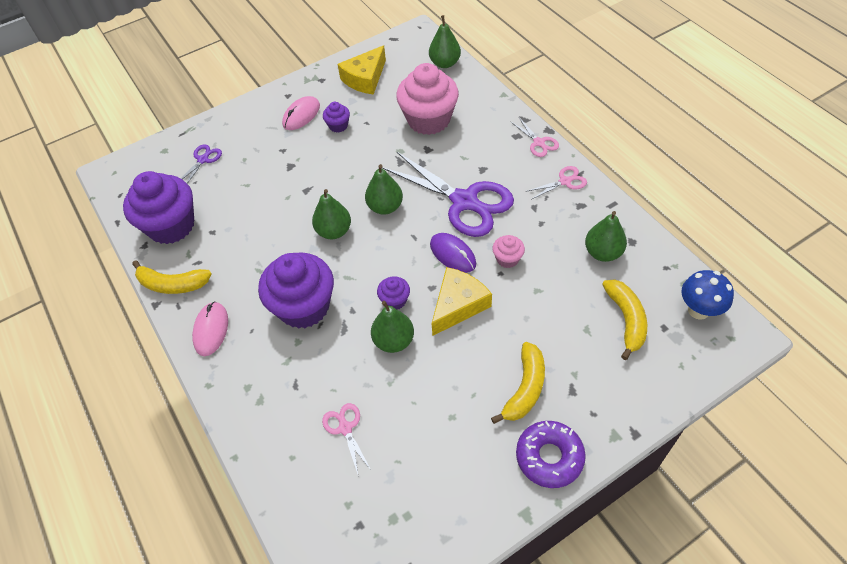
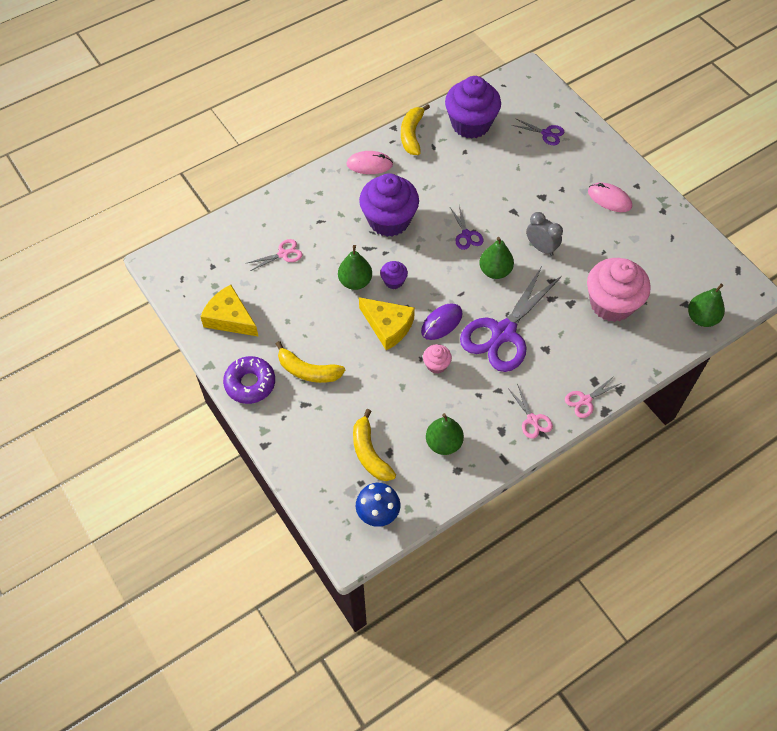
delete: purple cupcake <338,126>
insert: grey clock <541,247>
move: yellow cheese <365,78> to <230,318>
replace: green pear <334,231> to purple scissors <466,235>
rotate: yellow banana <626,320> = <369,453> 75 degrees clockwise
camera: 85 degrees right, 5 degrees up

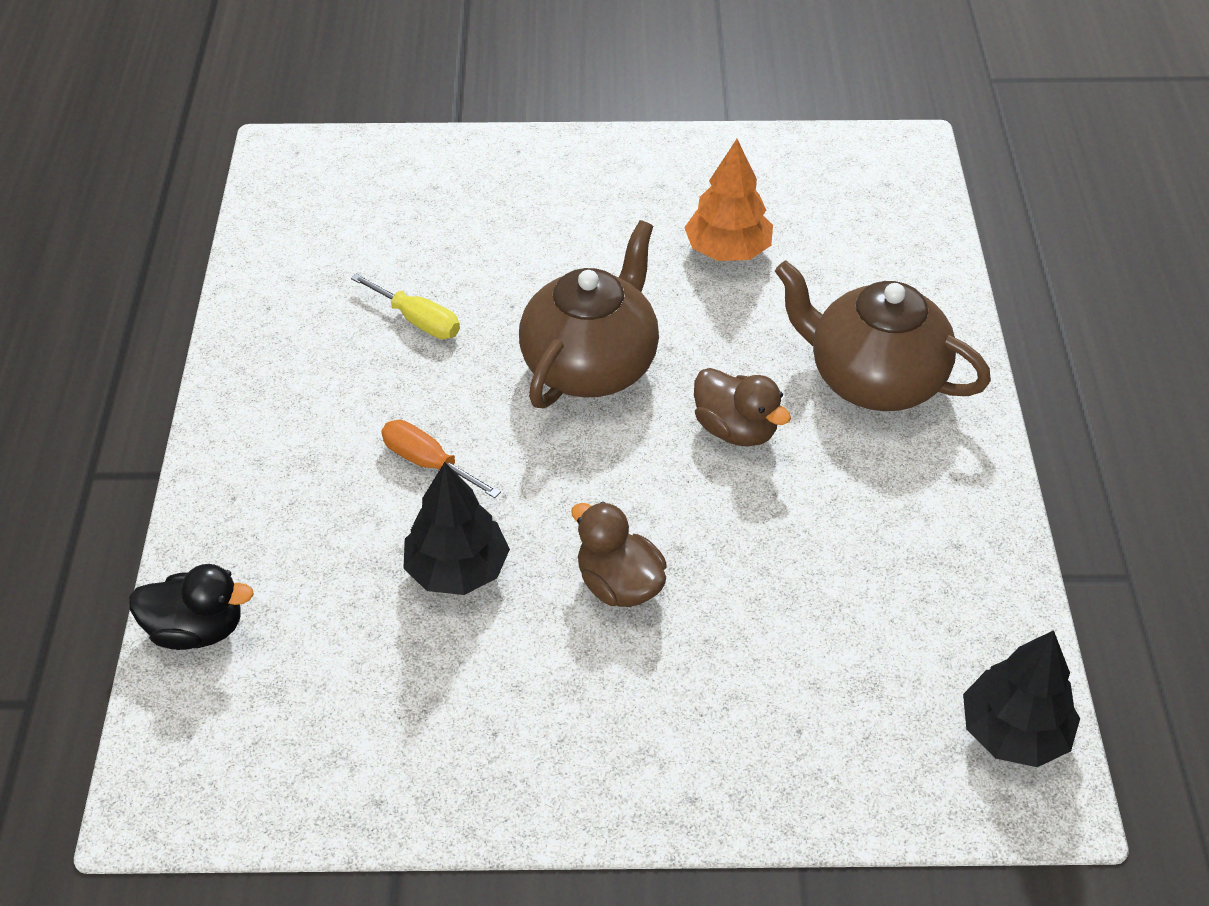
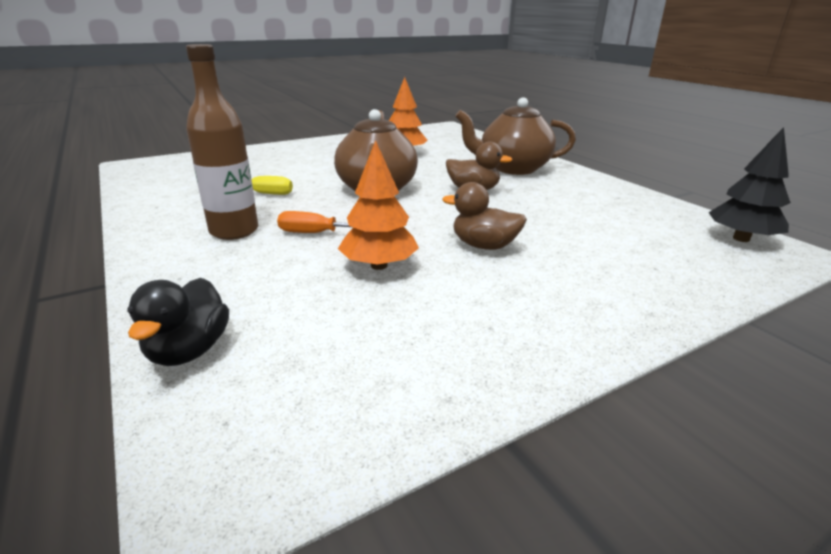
insert: brown bottle <234,231>
recolor: black tree <457,570> to orange tree <379,265>
rotate: black duck <197,629> = <189,350> 120 degrees clockwise
camera: 30 degrees left, 20 degrees down

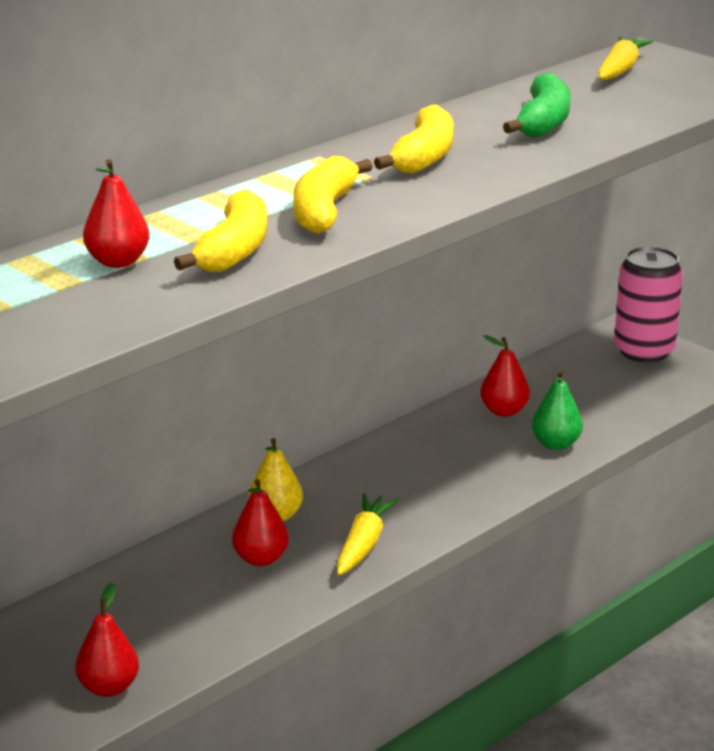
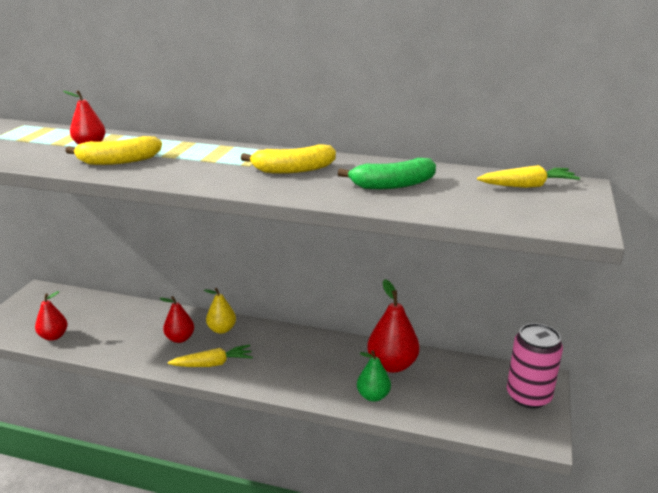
delete: yellow banana <324,210>
resize: red pear <504,411> = <392,365> x1.61
camera: 60 degrees right, 0 degrees up

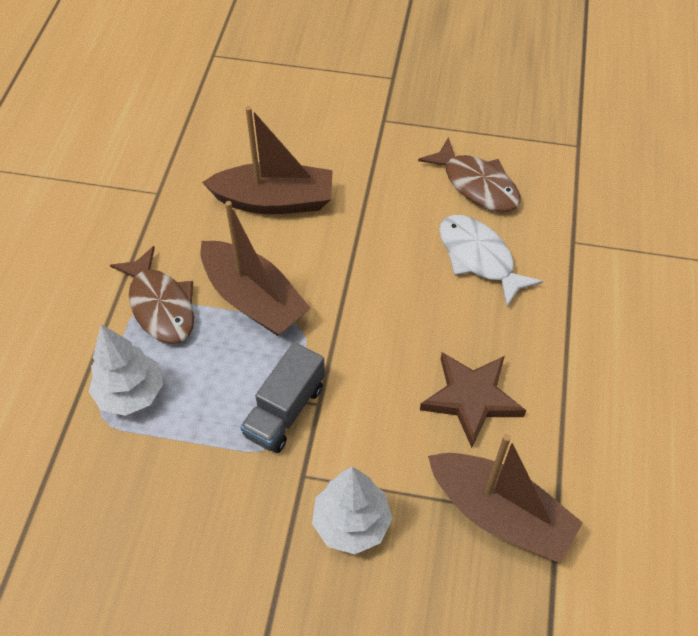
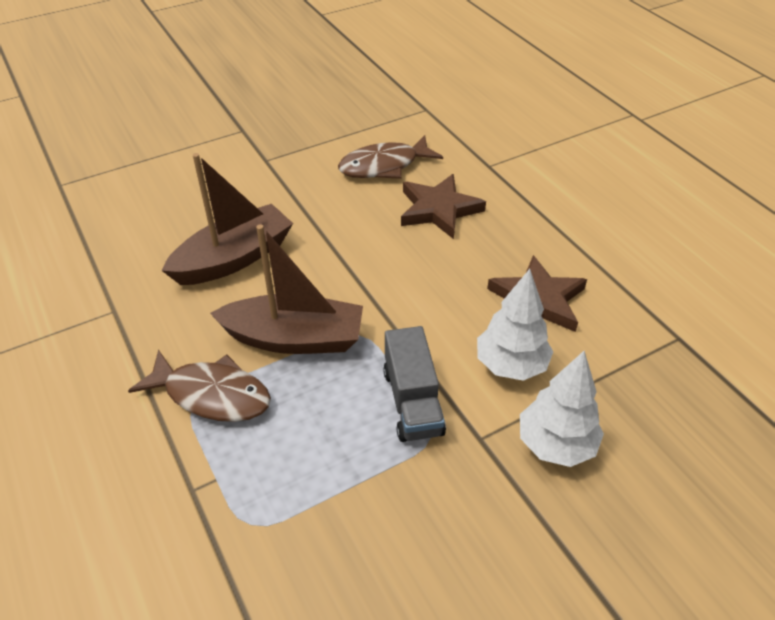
delete: brown boat <499,514>
move: white tree <131,393> to <511,365>
replace: white fish <479,258> to brown star <439,209>
rotate: brown fish <476,185> = <384,166> 150 degrees clockwise
camera: 40 degrees left, 10 degrees down

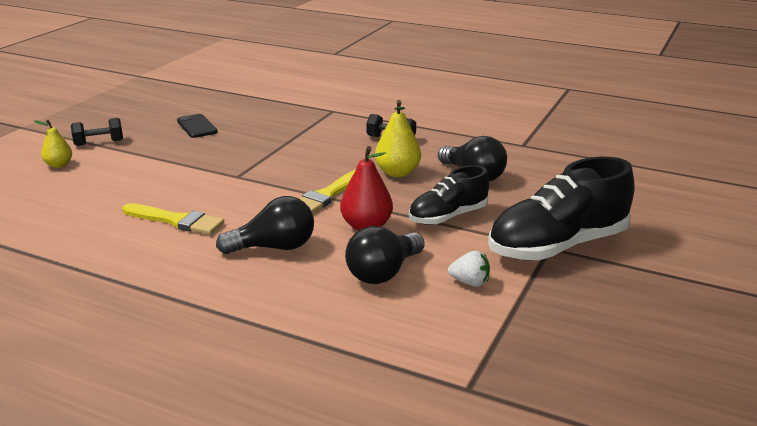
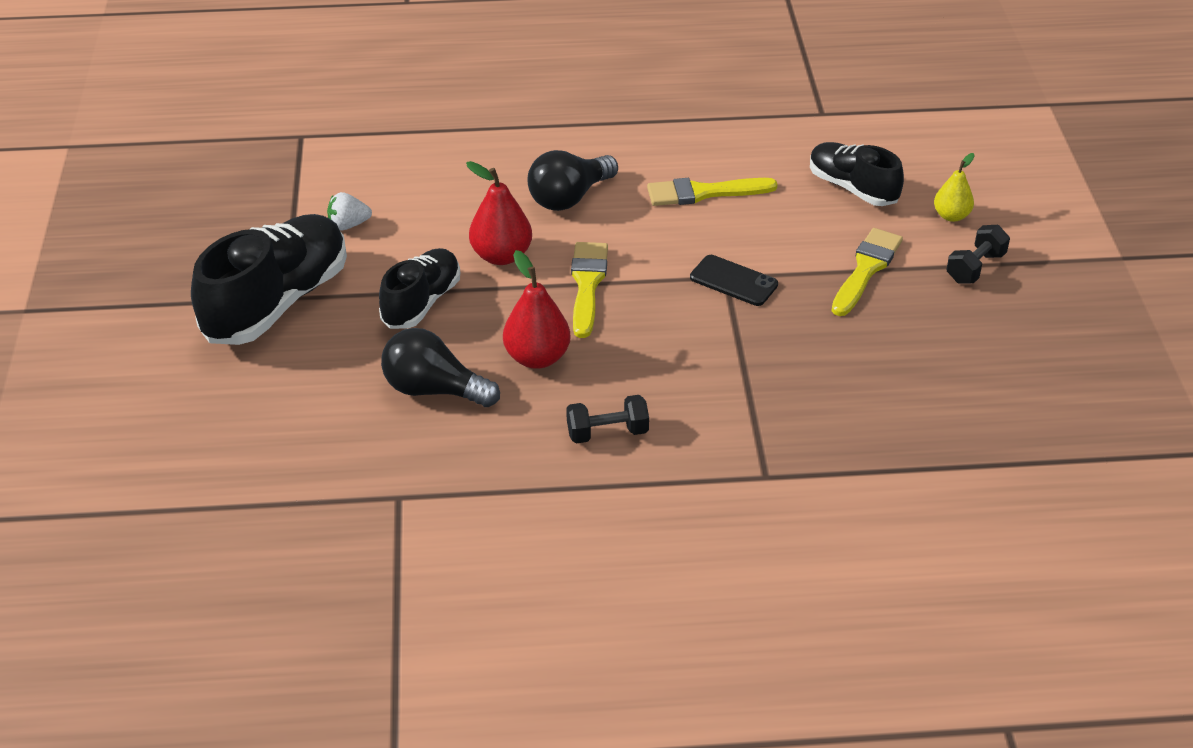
delete: black light bulb <384,272>
insert: black shoe <852,188>; yellow brush <866,269>
move: black phone <197,126> to <733,281>
recolor: yellow pear <397,173> to red pear <537,357>
camera: 150 degrees right, 15 degrees up

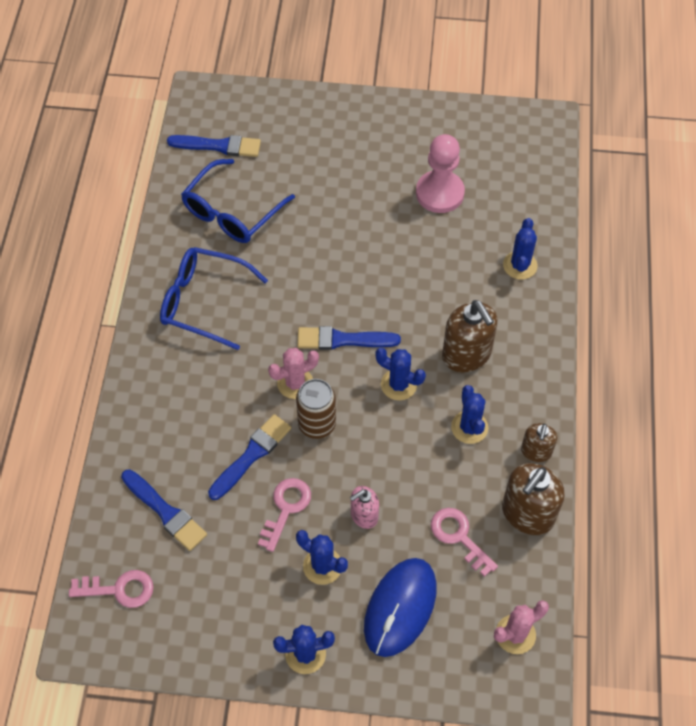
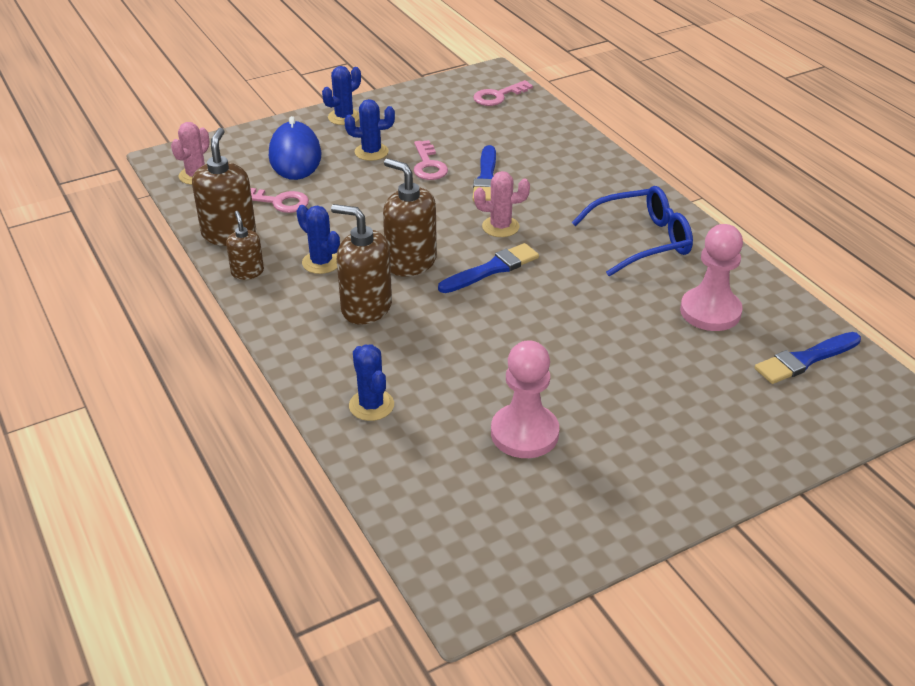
delete: brown can <317,424>; blue brush <165,512>; pink soap dispenser <364,515>
replace: blue glasses <232,212> to pink pawn <710,311>; blue cactus <398,384> to brown soap dispenser <410,262>
rotate: pink cactus <295,383> = <500,227> 60 degrees clockwise
camera: 145 degrees right, 20 degrees down

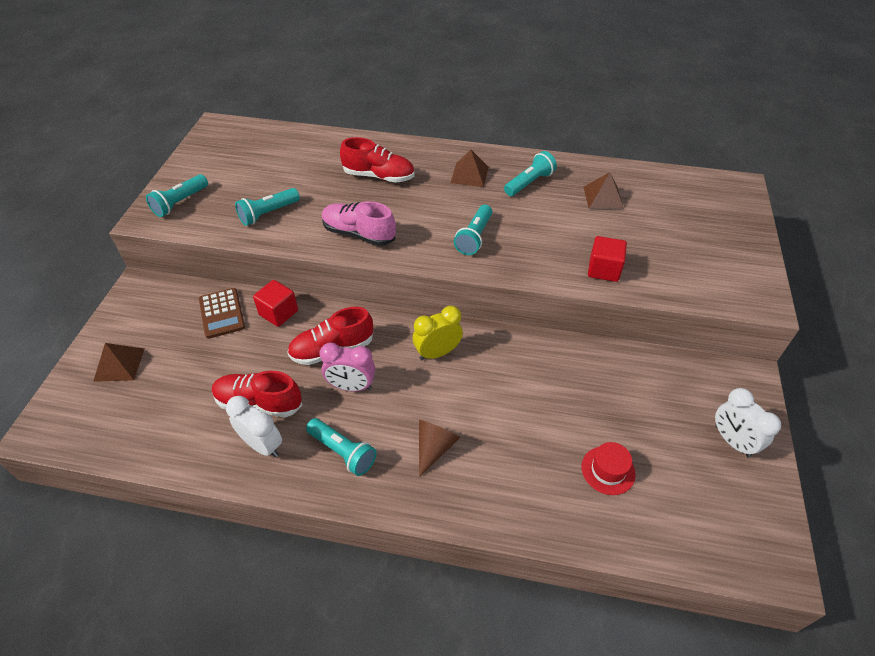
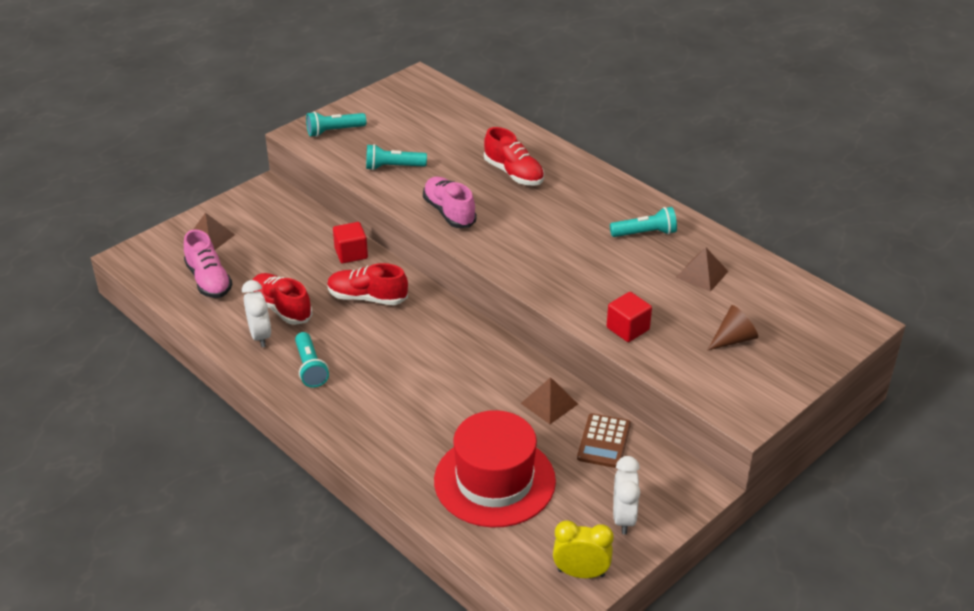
delete: turquoise flashlight <474,237>; pink clock <351,386>
insert: pink shoe <209,280>
move: brown pyramid <469,174> to <549,403>; brown calculator <222,313> to <604,441>; yellow clock <437,353> to <581,573>; brown cone <434,448> to <733,339>
resize: red hat <608,470> = <494,481> x2.36
camera: 35 degrees right, 10 degrees down

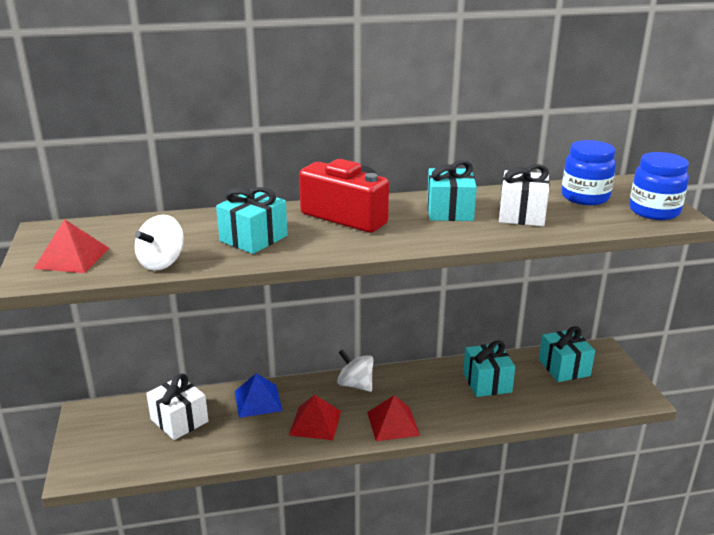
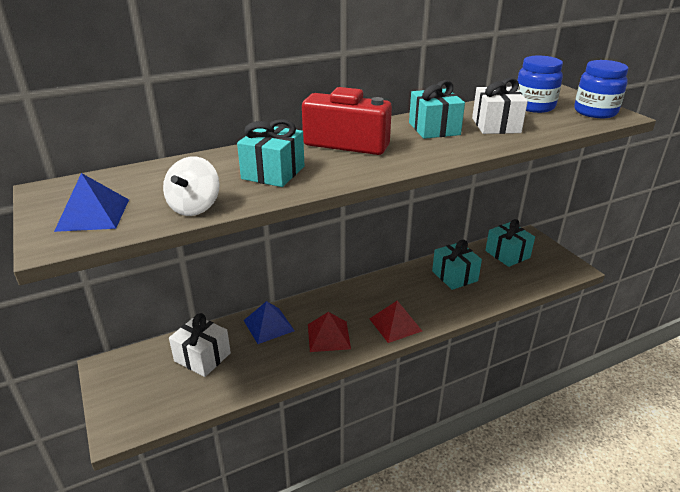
delete: white spinning top <355,385>
recolor: red pyramid <72,258> to blue pyramid <93,215>
camera: 15 degrees left, 5 degrees up

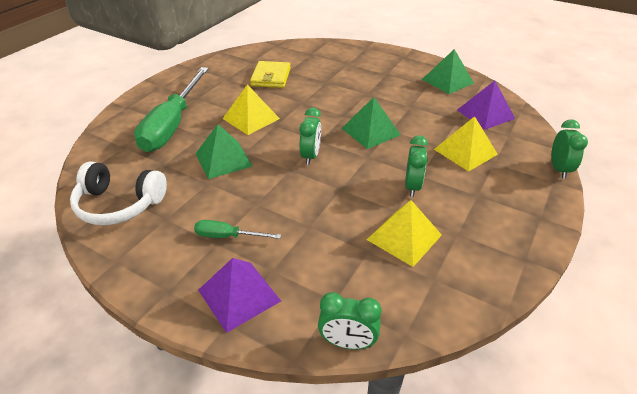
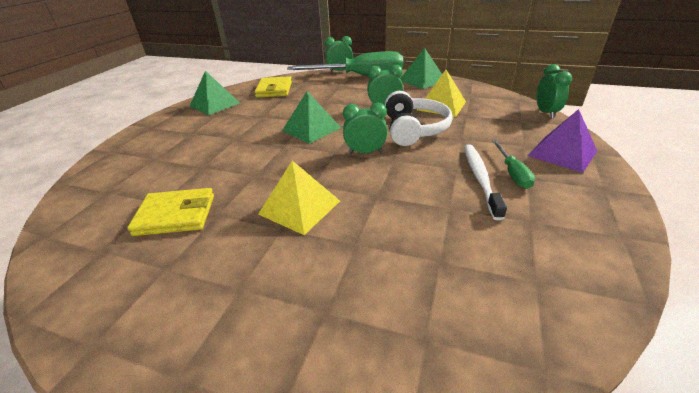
delete: yellow pyramid <465,151>
insert: white toothbrush <480,178>
move: green screwdriver <172,124> to <360,76>; green pyramid <223,159> to <422,80>; white headphones <119,204> to <414,129>
replace: purple pyramid <485,114> to yellow wallet <274,90>
camera: 100 degrees left, 5 degrees down

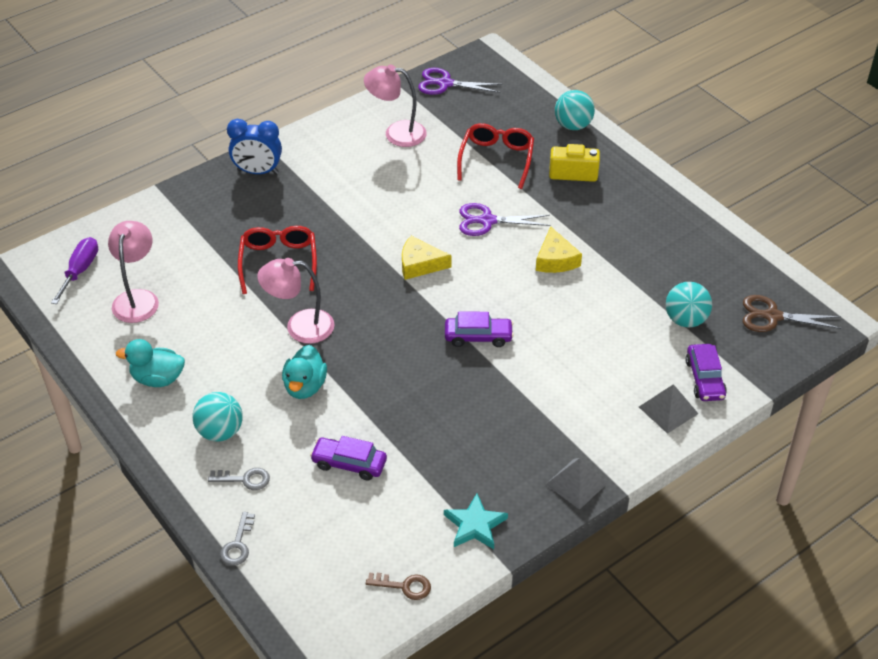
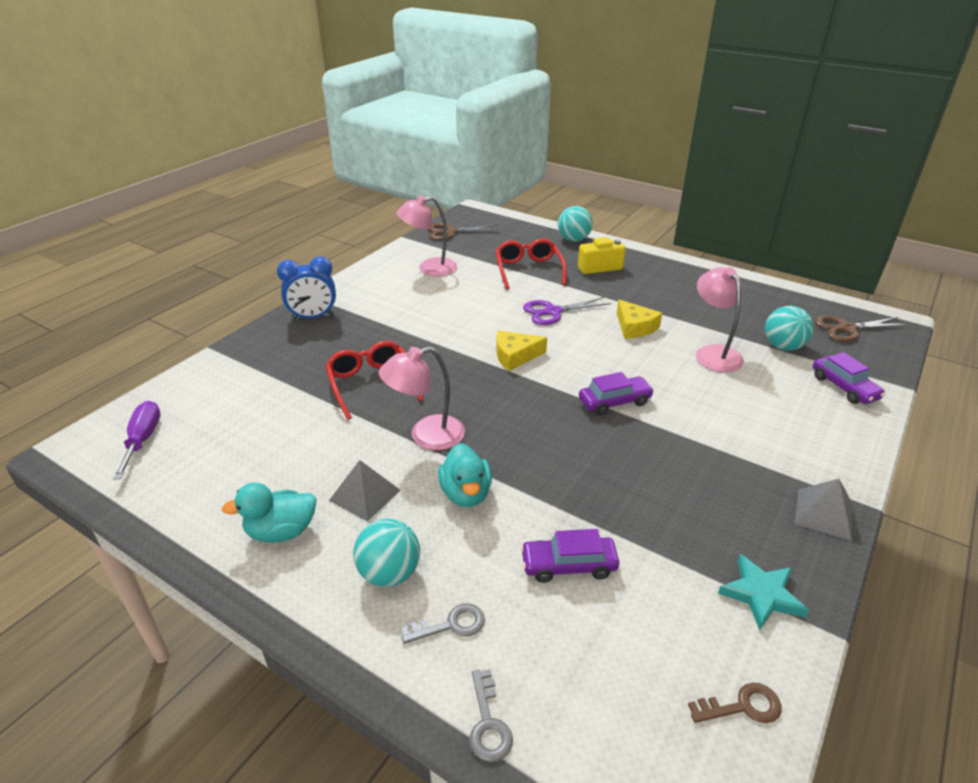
move: pink lamp <137,298> to <713,353>; grey pyramid <668,410> to <365,495>
recolor: purple scissors <445,84> to brown scissors <450,232>
camera: 20 degrees left, 10 degrees down

